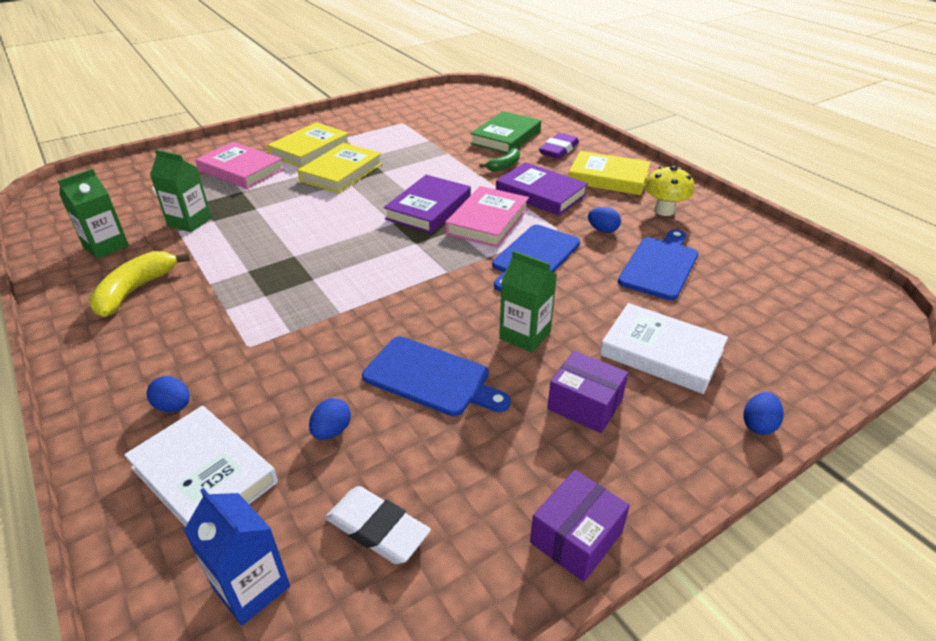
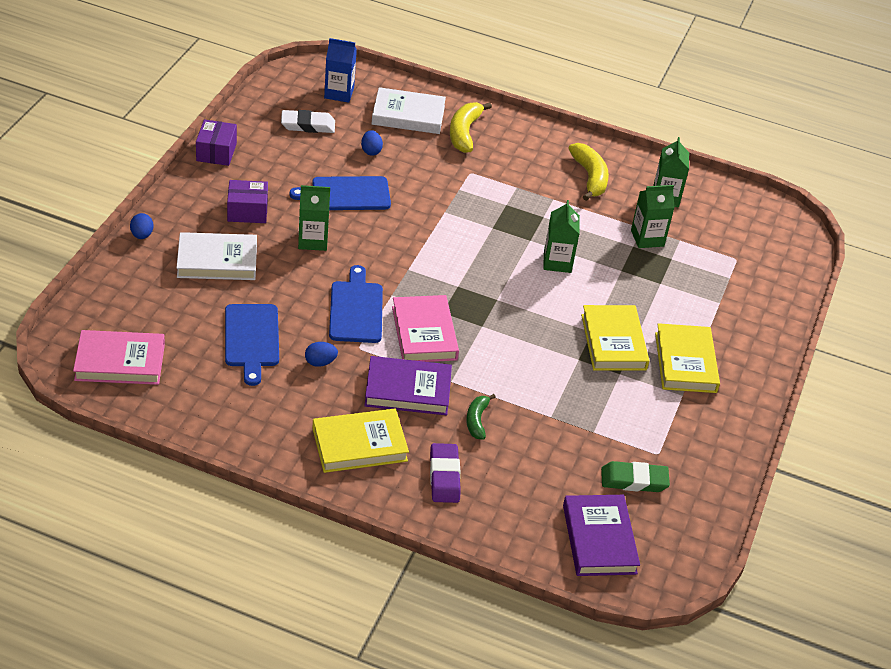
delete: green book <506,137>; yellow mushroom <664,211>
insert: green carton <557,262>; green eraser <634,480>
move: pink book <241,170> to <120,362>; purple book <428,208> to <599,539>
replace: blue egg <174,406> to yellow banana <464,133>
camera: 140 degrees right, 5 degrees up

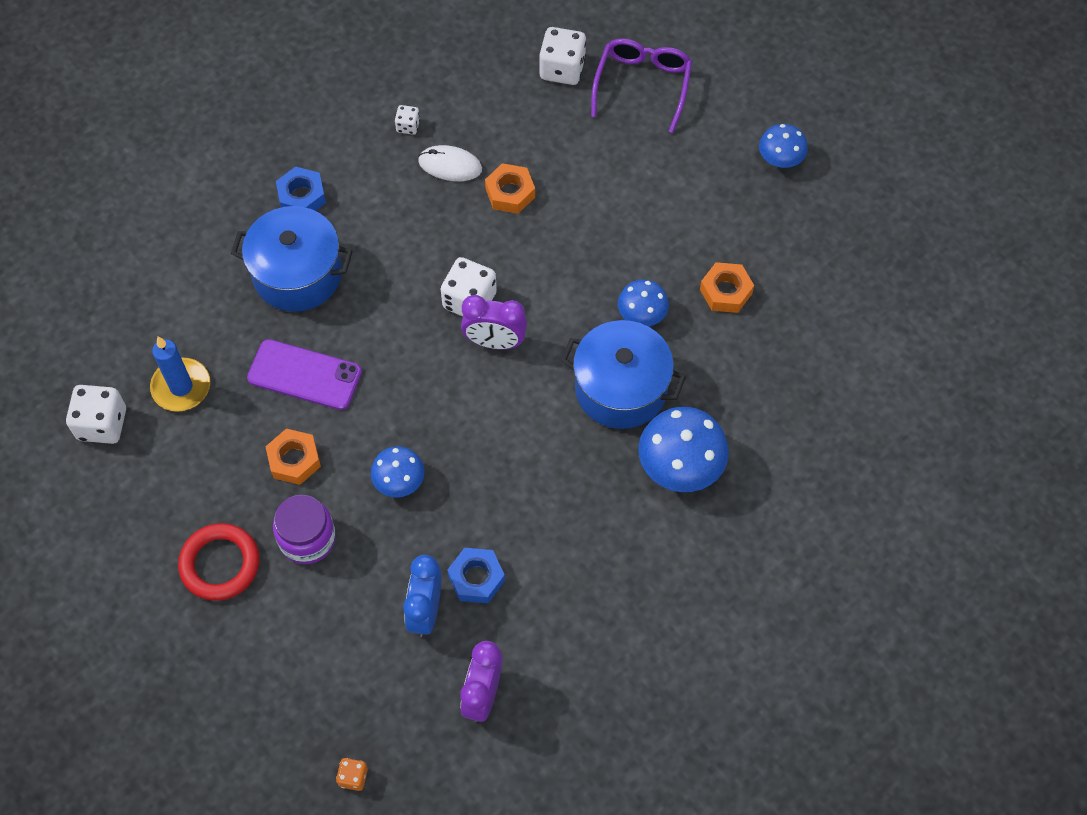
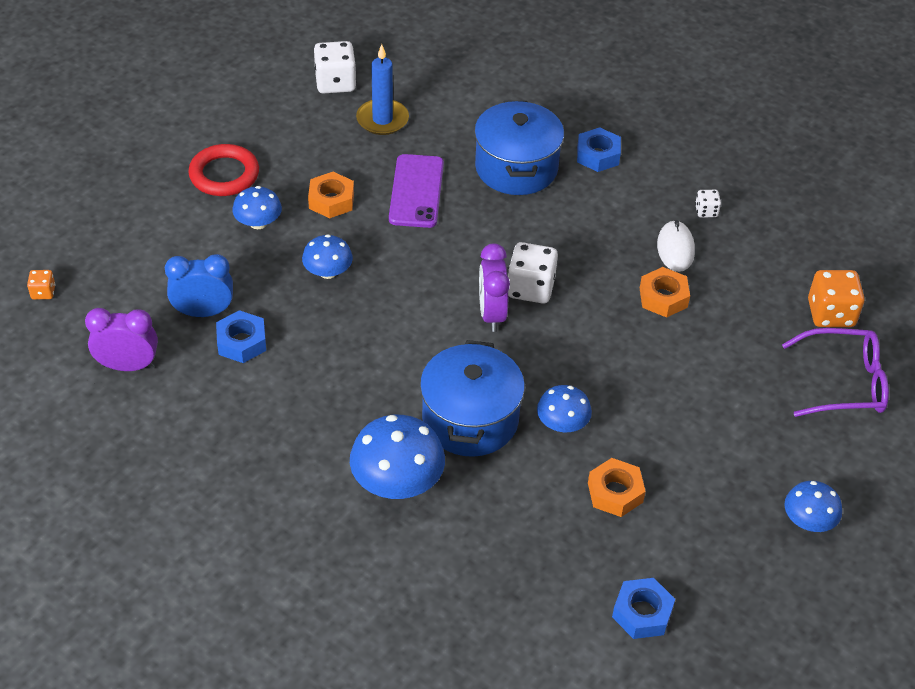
insert: blue nut <642,613>
replace: purple jar <307,538> to blue mushroom <258,223>
recolor: white dice <562,69> to orange dice <830,314>
camera: 75 degrees right, 15 degrees down

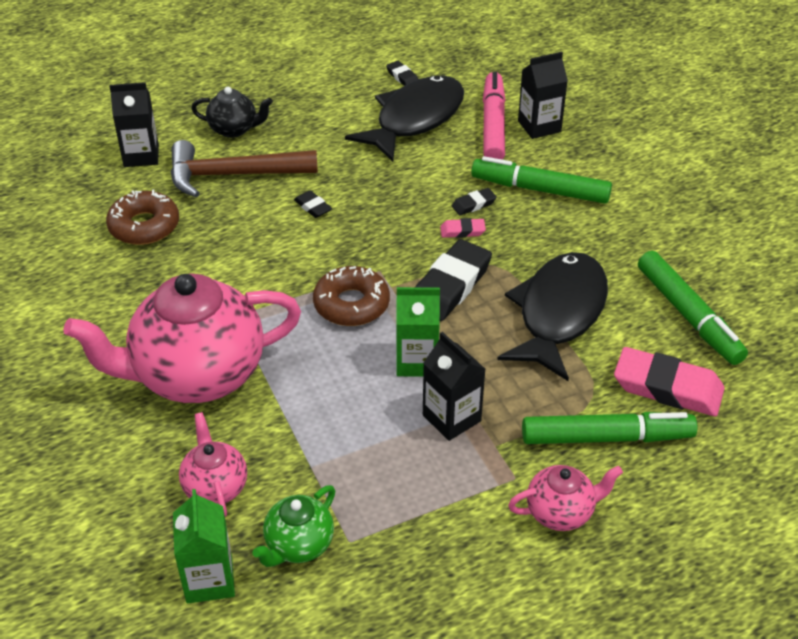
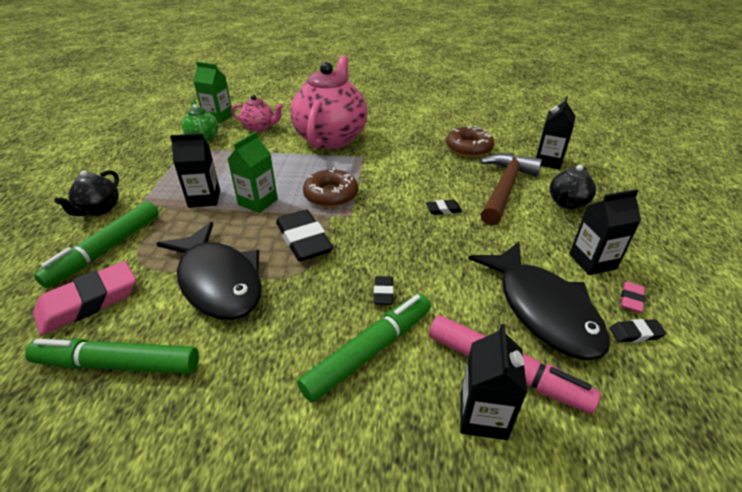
insert: black carton <592,261>
move: pink eraser <462,231> to <631,299>
recolor: pink teapot <560,512> to black teapot <99,209>
camera: 120 degrees right, 5 degrees down

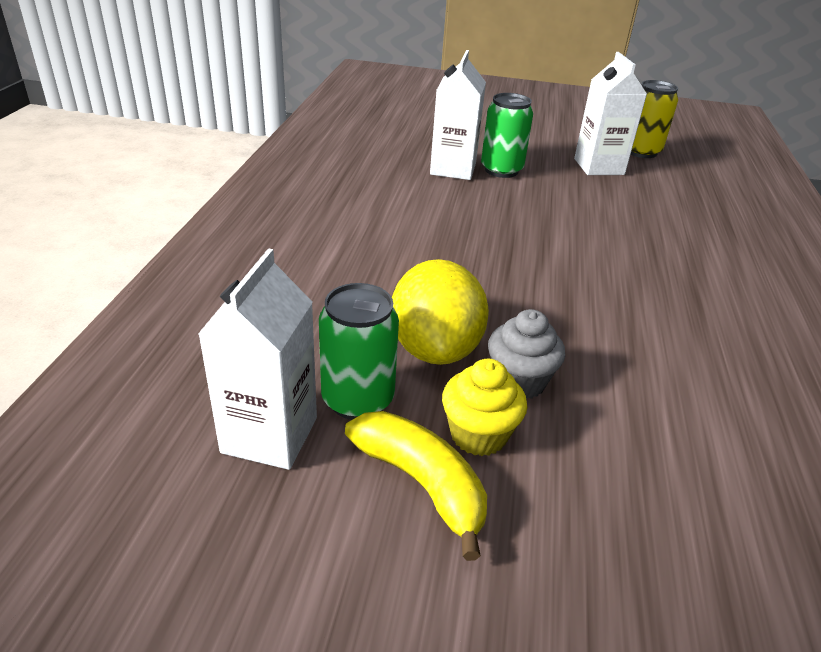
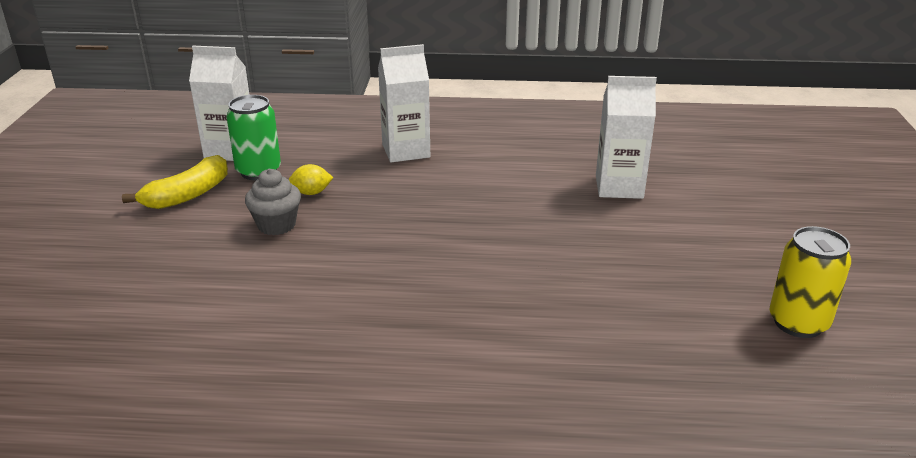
delete: green can <501,170>; yellow cupcake <478,435>
move: white carton <599,167> to <406,151>
resize: yellow lemon <435,348> = <311,193> x0.45
camera: 85 degrees right, 5 degrees down

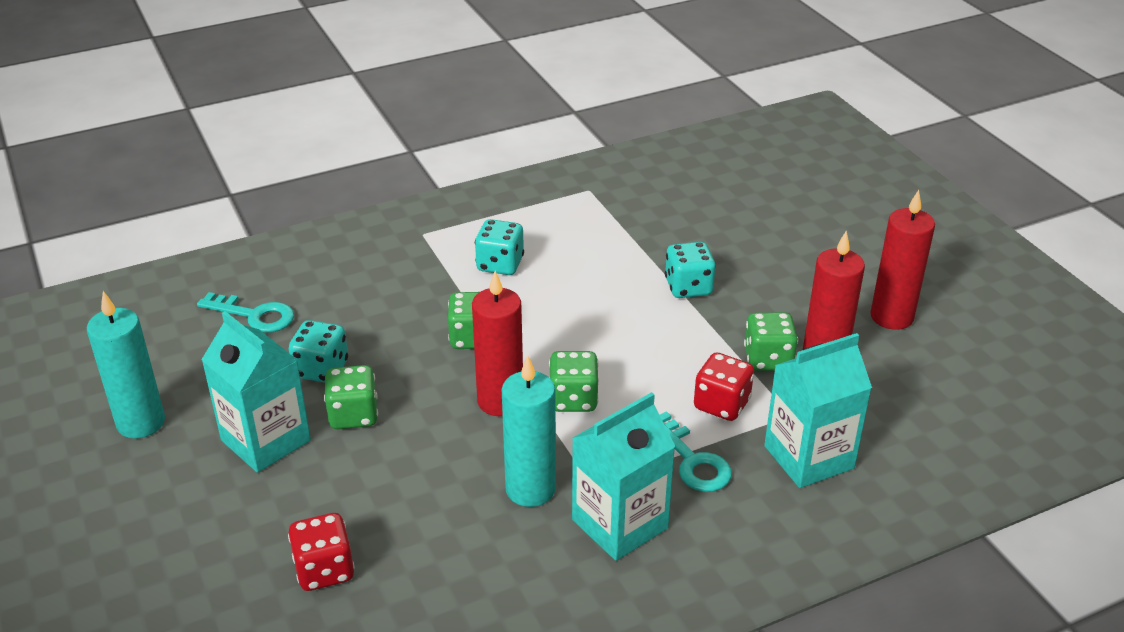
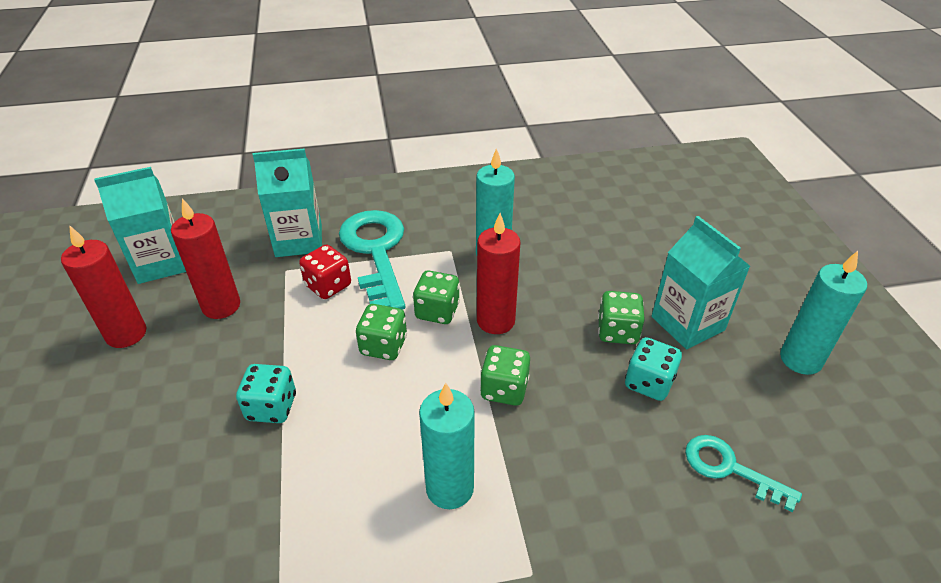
delete: red dice <324,570>
move: green dice <768,359> to <383,346>; turquoise carton <620,524> to <161,263>
replace: turquoise dice <500,264> to turquoise candle <449,488>
resize: turquoise key <692,461> = <376,252> x1.81
camera: 165 degrees left, 5 degrees up

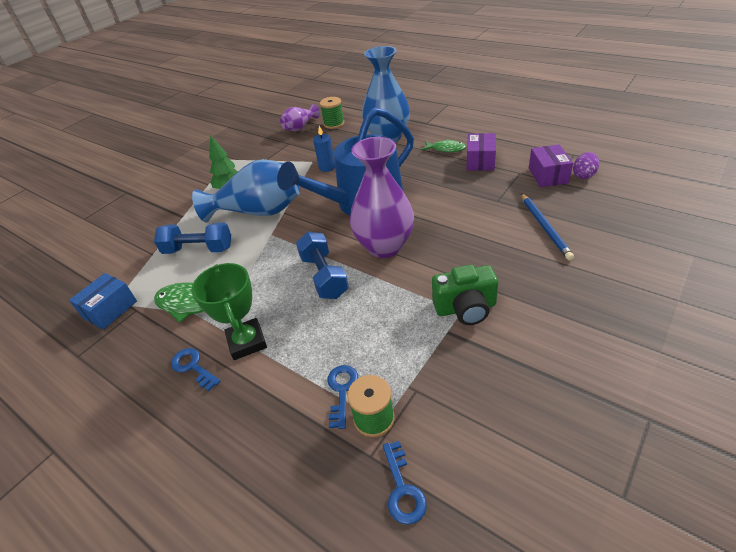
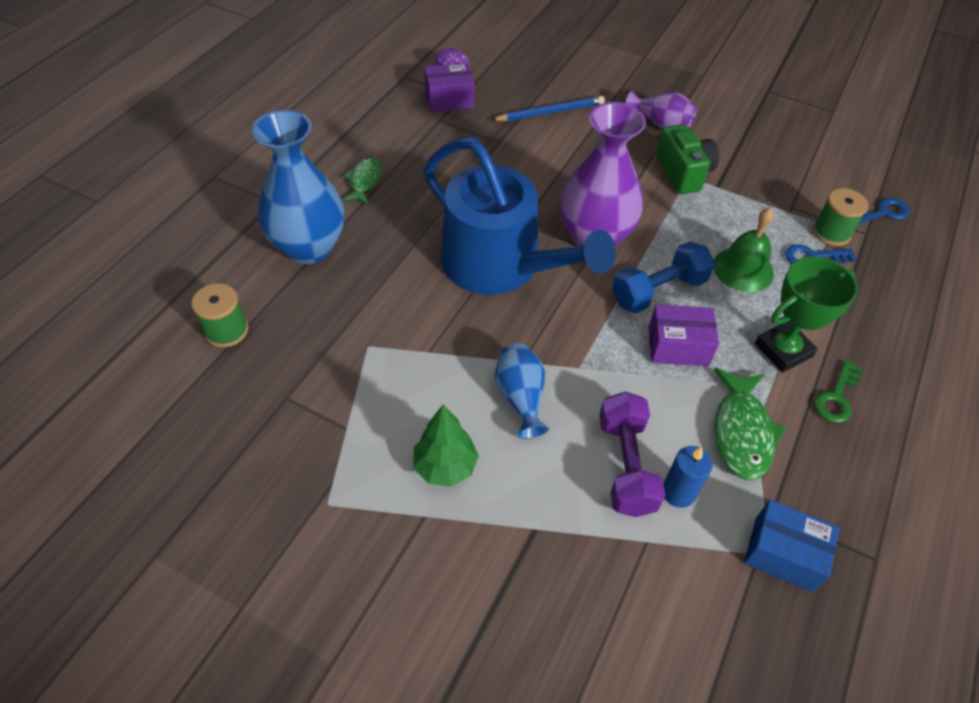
insert: green bell <743,269>
move: purple vase <300,127> to <660,124>; blue candle <327,167> to <678,492>; purple box <480,161> to <678,346>
recolor: blue dumbbell <198,249> to purple dumbbell <626,465>; blue key <193,367> to green key <836,397>
resize: blue vase <259,212> = <520,398> x0.54
camera: 105 degrees left, 10 degrees up

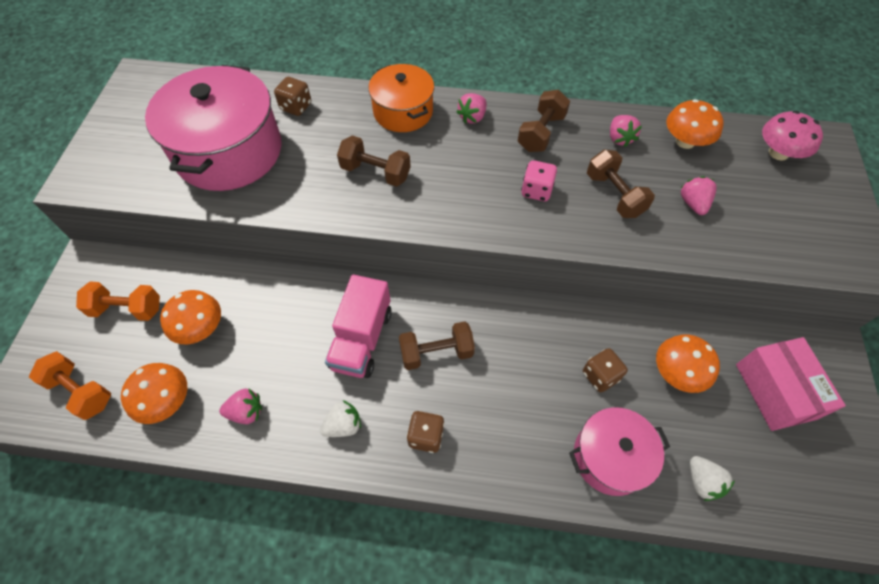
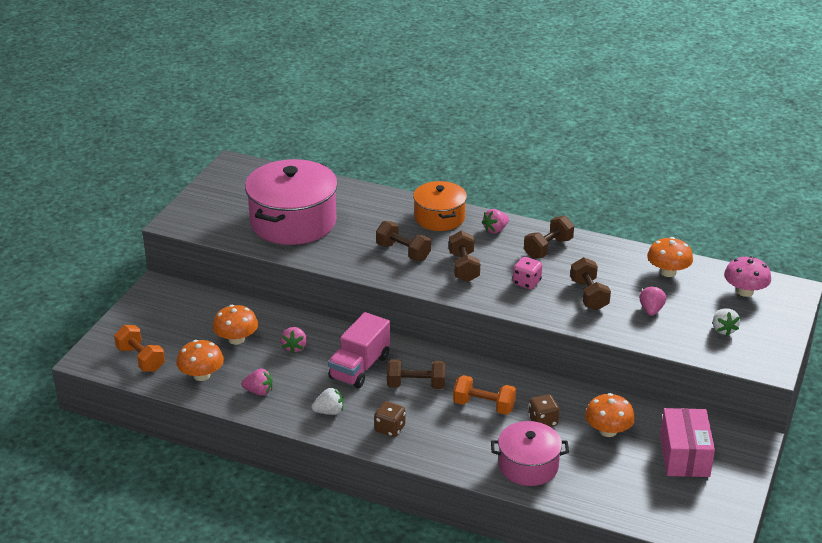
delete: brown dice <296,107>
insert: brown dumbbell <463,267>
move: pink strawberry <619,138> to <294,347>; orange dumbbell <127,309> to <484,406>; white strawberry <702,481> to <723,330>
camera: 15 degrees right, 25 degrees down

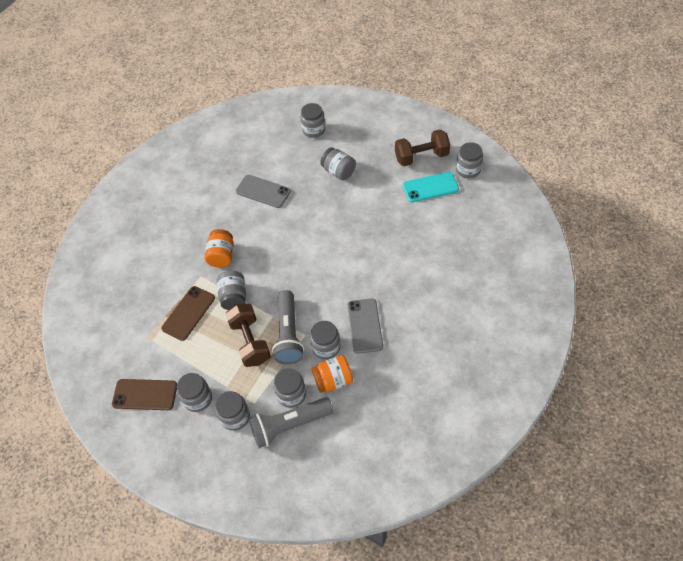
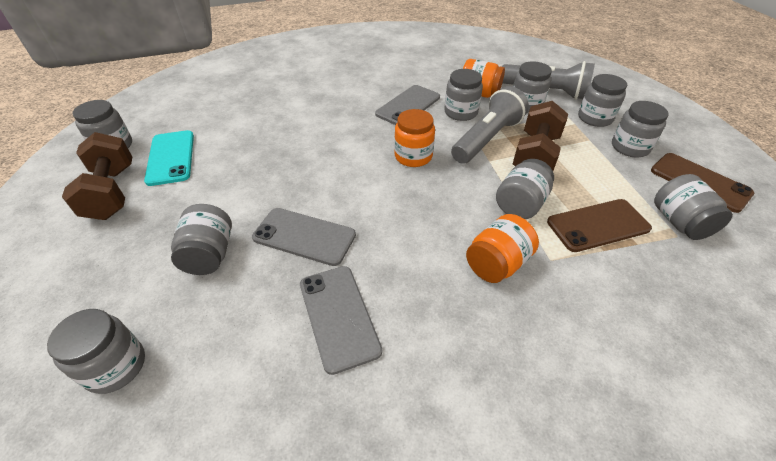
insert: orange jar <413,156>; grey jar <679,222>; grey phone <304,236>
rotate: brown dumbbell <421,157> = <112,192> 45 degrees clockwise; turquoise phone <430,187> = <171,157> 45 degrees clockwise
camera: 140 degrees left, 10 degrees down

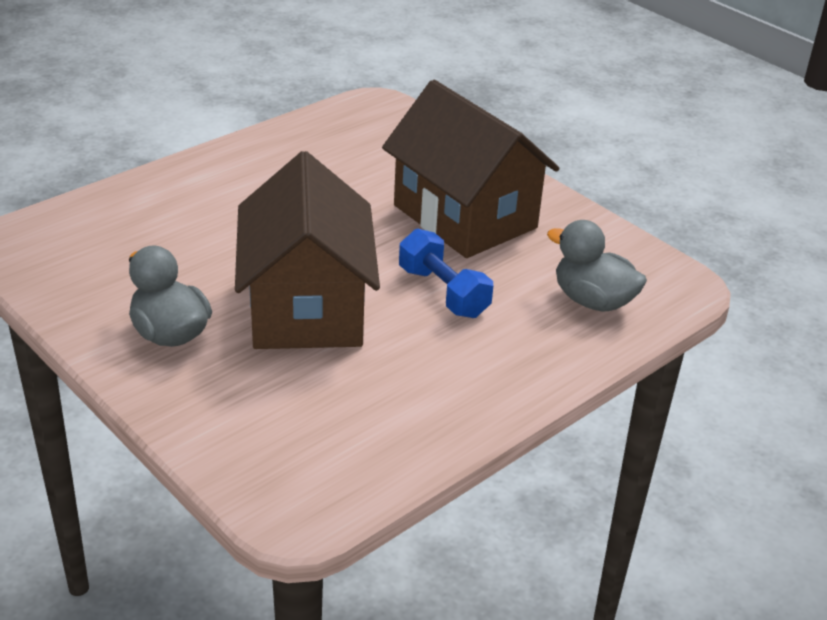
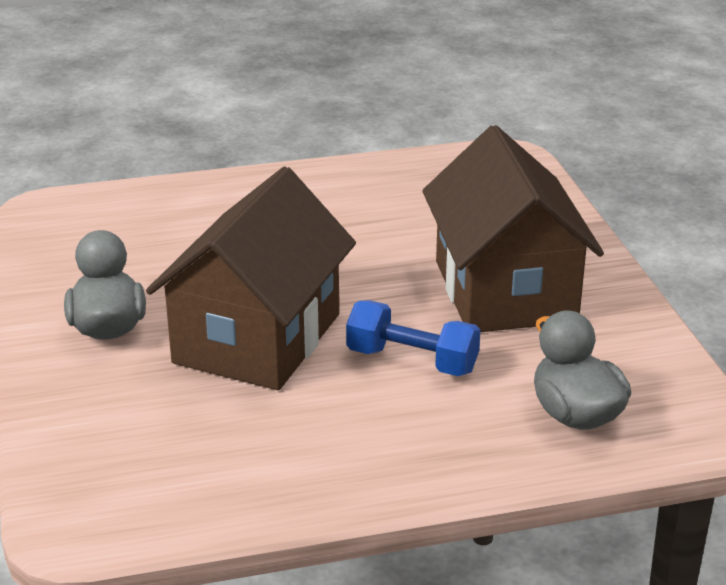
rotate: blue dumbbell <443,292> = <412,361> 60 degrees counterclockwise
camera: 30 degrees right, 5 degrees down

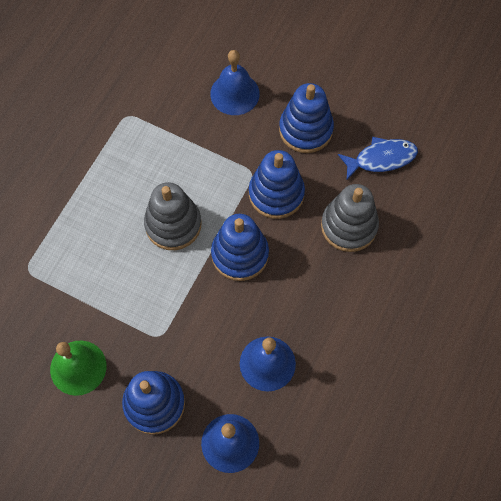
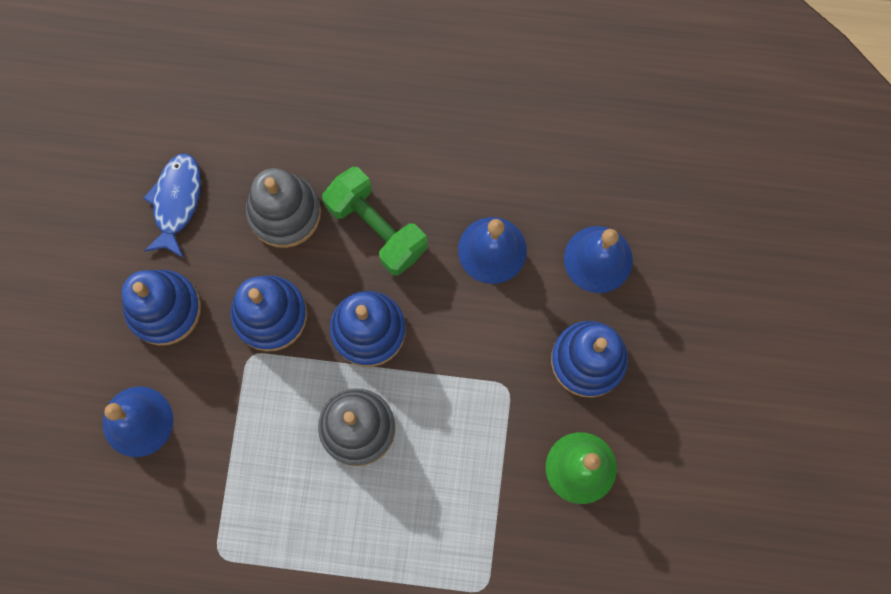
insert: green dumbbell <376,228>
rotate: blue fish <381,159> = <176,202> 45 degrees clockwise
camera: 110 degrees left, 10 degrees up

